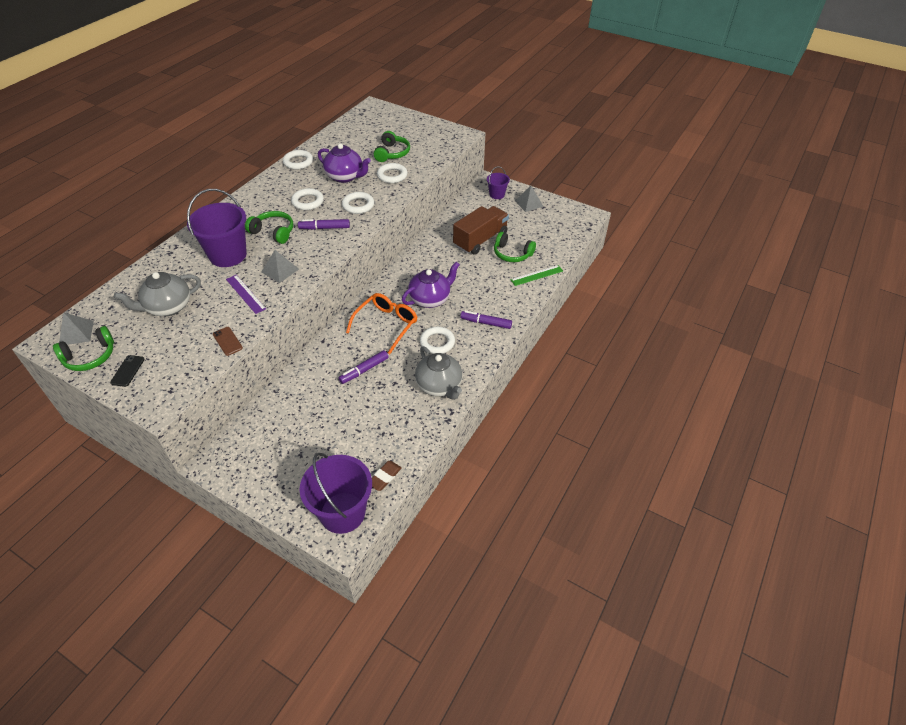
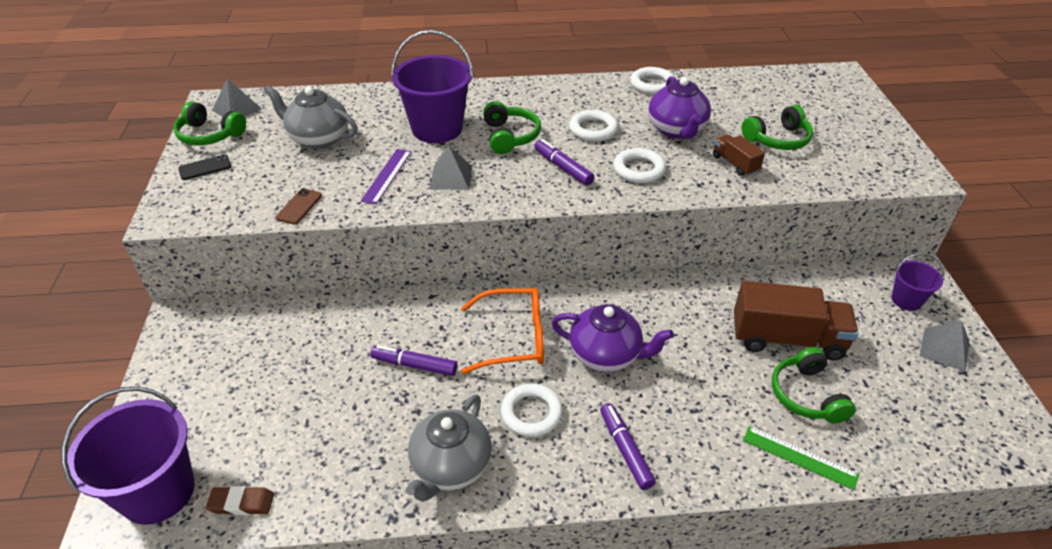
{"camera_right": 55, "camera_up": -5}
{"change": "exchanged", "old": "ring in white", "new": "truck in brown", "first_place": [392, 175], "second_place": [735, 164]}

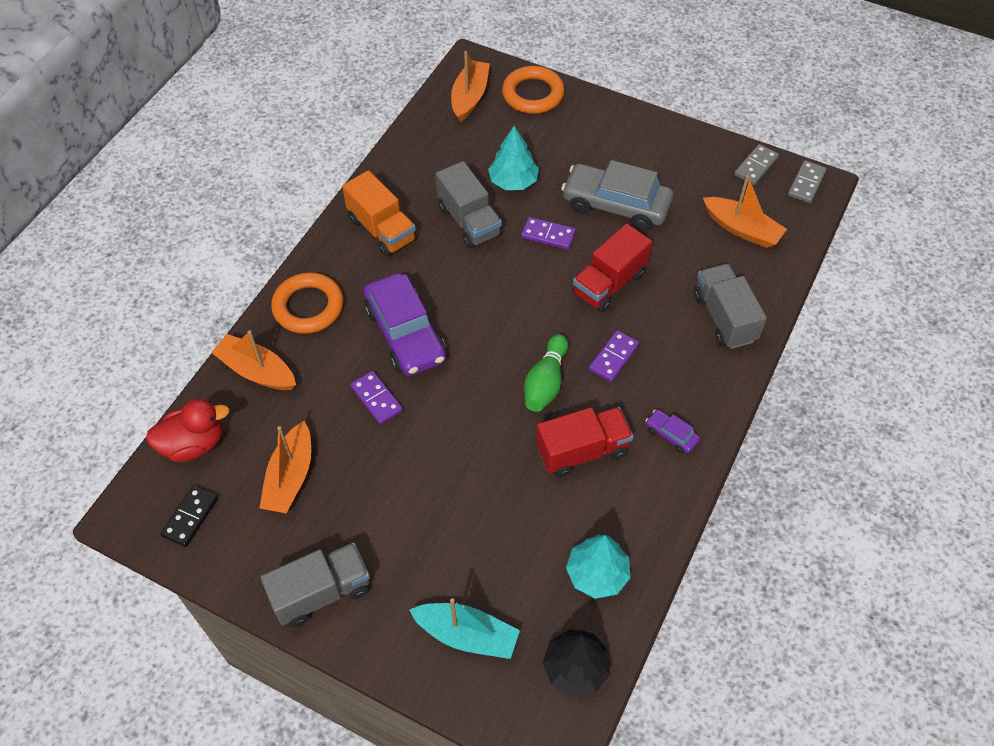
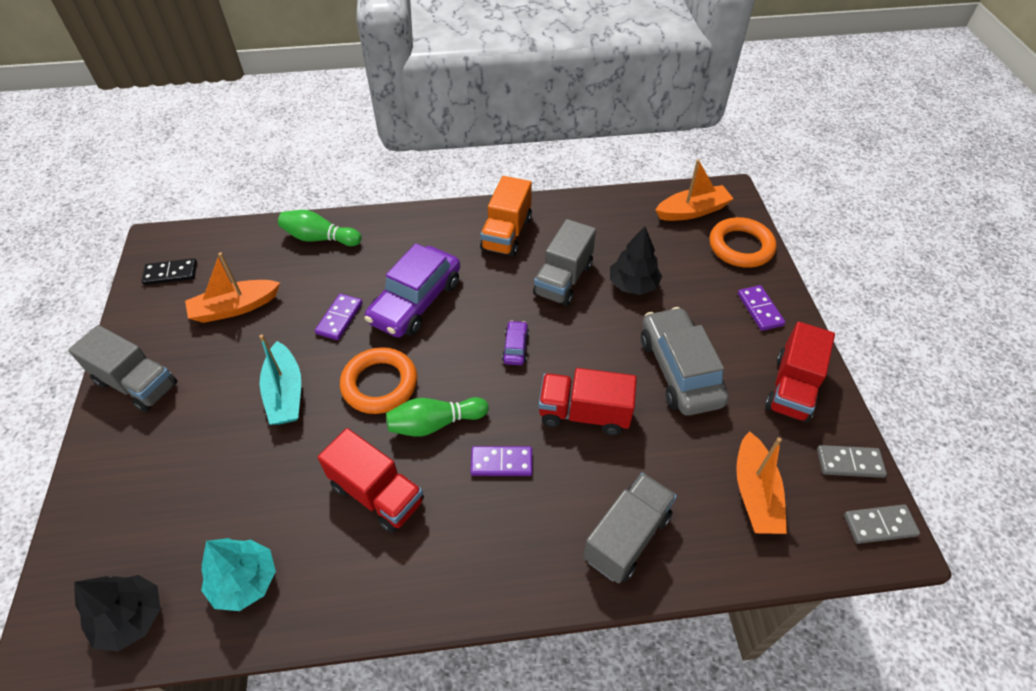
{"camera_right": 55, "camera_up": -5}
{"change": "missing", "old": "duck in red", "first_place": [194, 444]}
{"change": "exchanged", "old": "boat in orange", "new": "bowling pin in green", "first_place": [257, 371], "second_place": [320, 238]}
{"change": "relocated", "old": "ring in orange", "first_place": [308, 307], "second_place": [379, 384]}
{"change": "relocated", "old": "boat in turquoise", "first_place": [467, 635], "second_place": [285, 393]}
{"change": "colour", "old": "tree in turquoise", "new": "tree in black", "first_place": [513, 181], "second_place": [633, 284]}
{"change": "relocated", "old": "domino in purple", "first_place": [548, 235], "second_place": [760, 309]}
{"change": "relocated", "old": "car in purple", "first_place": [671, 435], "second_place": [515, 347]}
{"change": "appeared", "new": "truck in red", "second_place": [792, 388]}

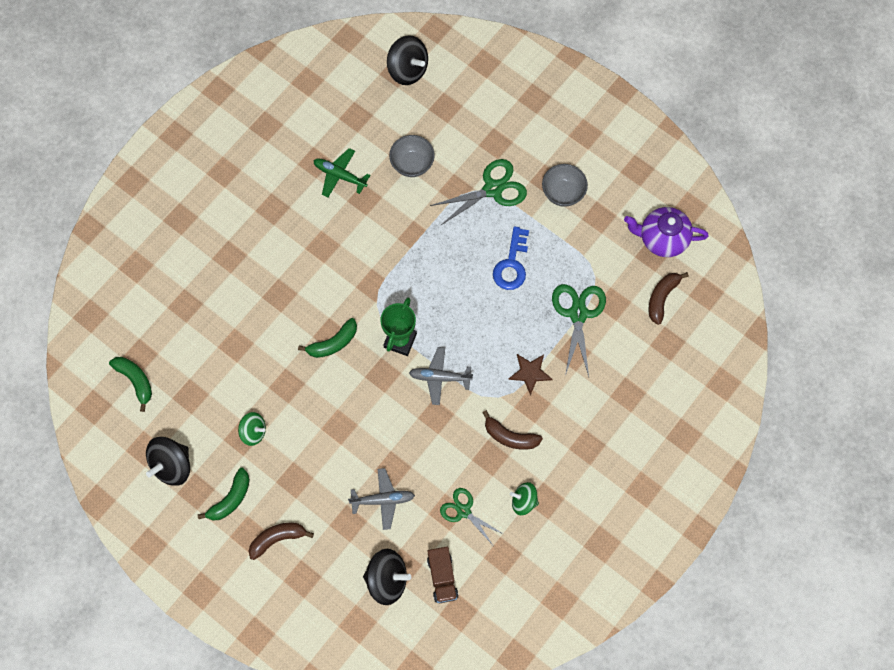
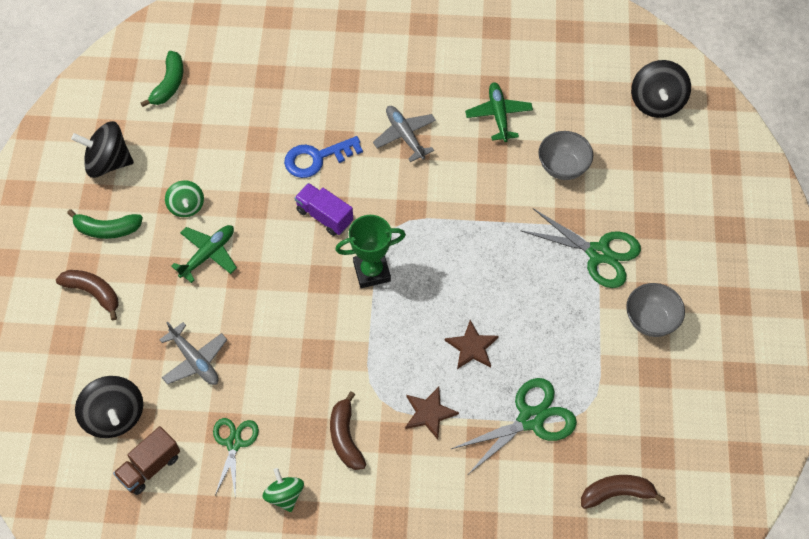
{"camera_right": 55, "camera_up": -10}
{"change": "exchanged", "old": "banana in green", "new": "truck in purple", "first_place": [333, 343], "second_place": [324, 216]}
{"change": "relocated", "old": "plane in grey", "first_place": [439, 377], "second_place": [405, 136]}
{"change": "relocated", "old": "key in blue", "first_place": [511, 264], "second_place": [316, 158]}
{"change": "missing", "old": "teapot in purple", "first_place": [662, 239]}
{"change": "appeared", "new": "plane in green", "second_place": [208, 254]}
{"change": "appeared", "new": "star in brown", "second_place": [472, 347]}

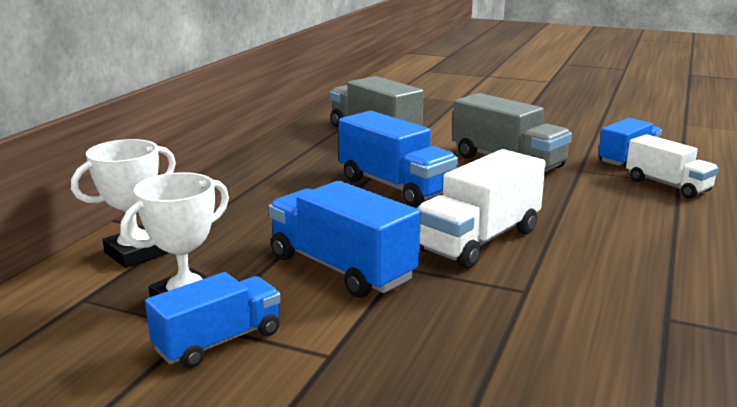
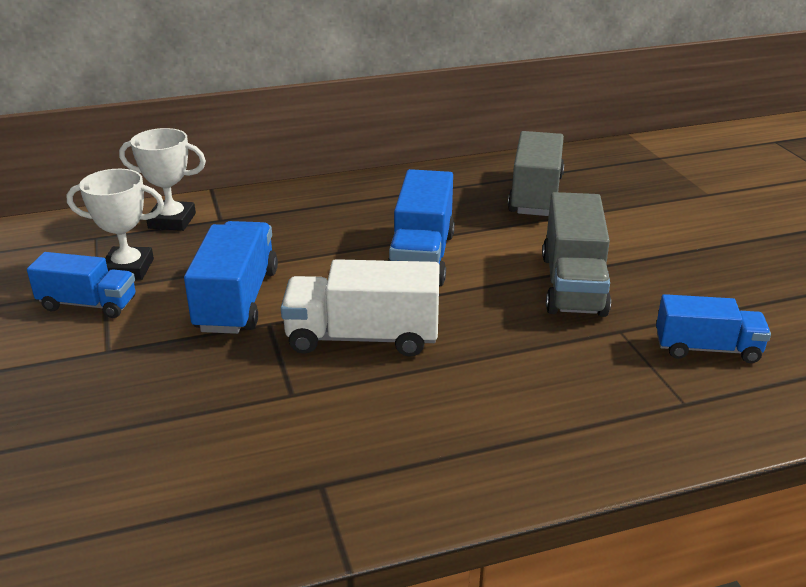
{"camera_right": 50, "camera_up": 10}
{"change": "missing", "old": "truck in white", "first_place": [667, 185]}

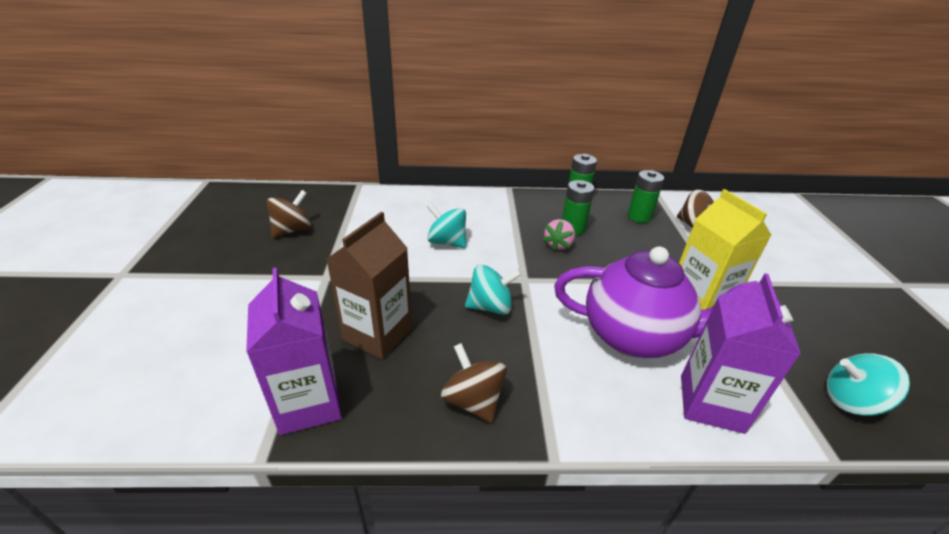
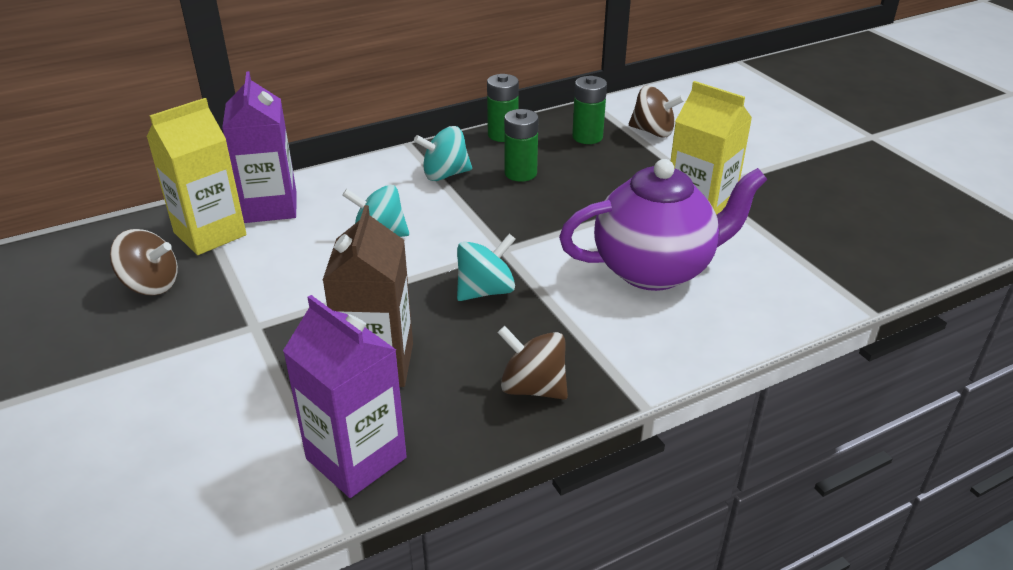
{"camera_right": -25, "camera_up": 0}
{"change": "spun", "old": "spinning top in brown", "first_place": [292, 230], "second_place": [151, 285], "degrees": 90}
{"change": "missing", "old": "strawberry in pink", "first_place": [558, 245]}
{"change": "relocated", "old": "carton in purple", "first_place": [711, 403], "second_place": [270, 207]}
{"change": "relocated", "old": "spinning top in turquoise", "first_place": [851, 401], "second_place": [445, 174]}
{"change": "appeared", "new": "carton in yellow", "second_place": [210, 234]}

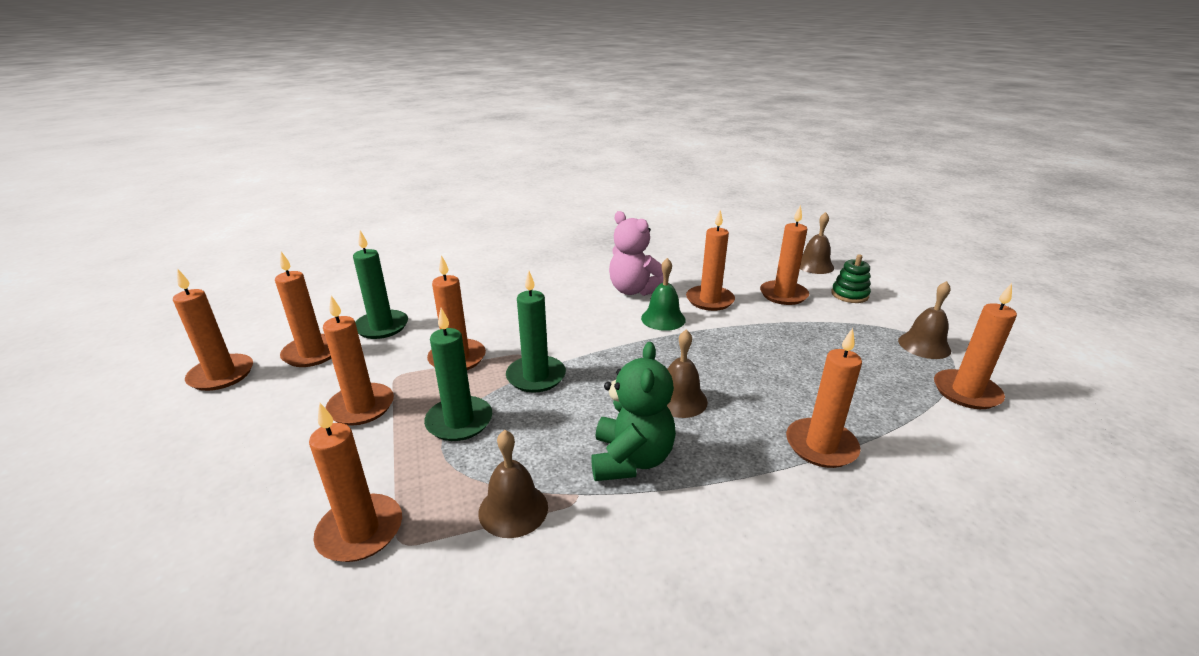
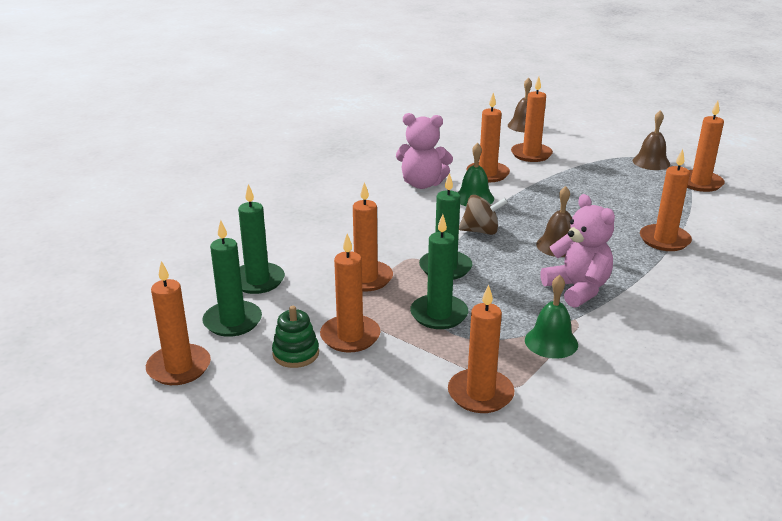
{"camera_right": -35, "camera_up": 0}
{"change": "colour", "old": "candle in orange", "new": "candle in green", "first_place": [312, 353], "second_place": [232, 321]}
{"change": "colour", "old": "bell in brown", "new": "bell in green", "first_place": [513, 509], "second_place": [551, 342]}
{"change": "colour", "old": "teddy bear in green", "new": "teddy bear in pink", "first_place": [631, 459], "second_place": [577, 289]}
{"change": "relocated", "old": "stacking toy in green", "first_place": [849, 295], "second_place": [296, 353]}
{"change": "appeared", "new": "spinning top in brown", "second_place": [481, 231]}

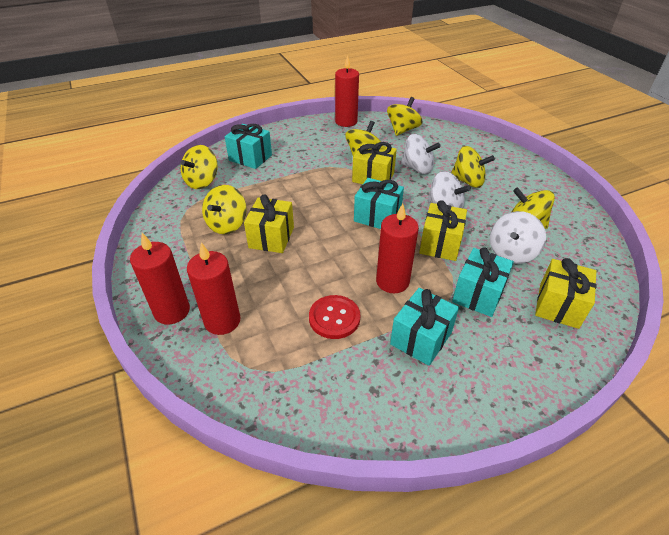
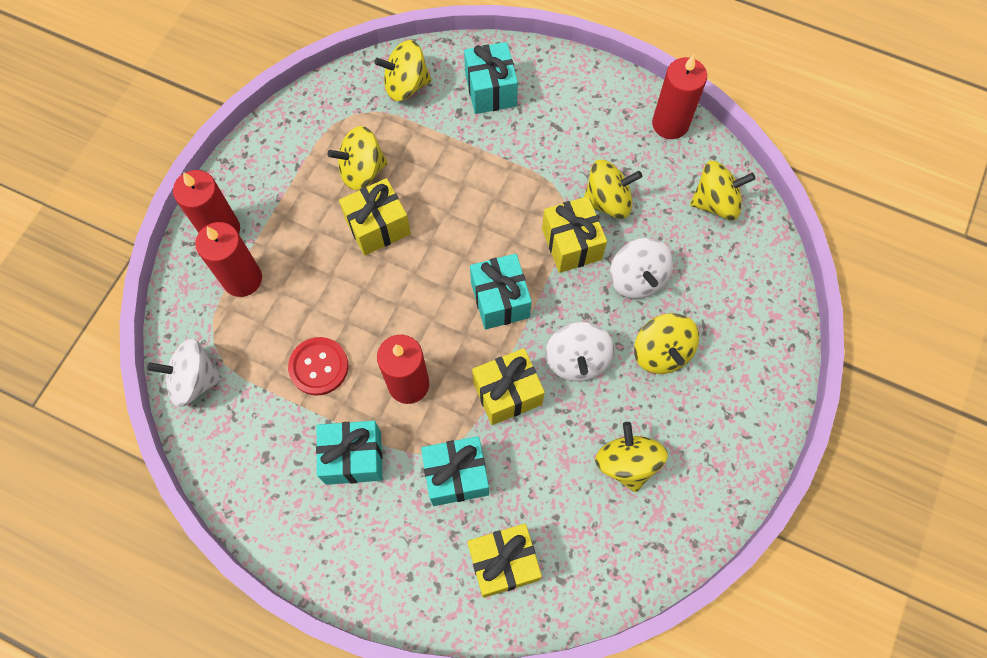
{"camera_right": 50, "camera_up": 25}
{"change": "relocated", "old": "spinning top in white", "first_place": [511, 253], "second_place": [194, 380]}

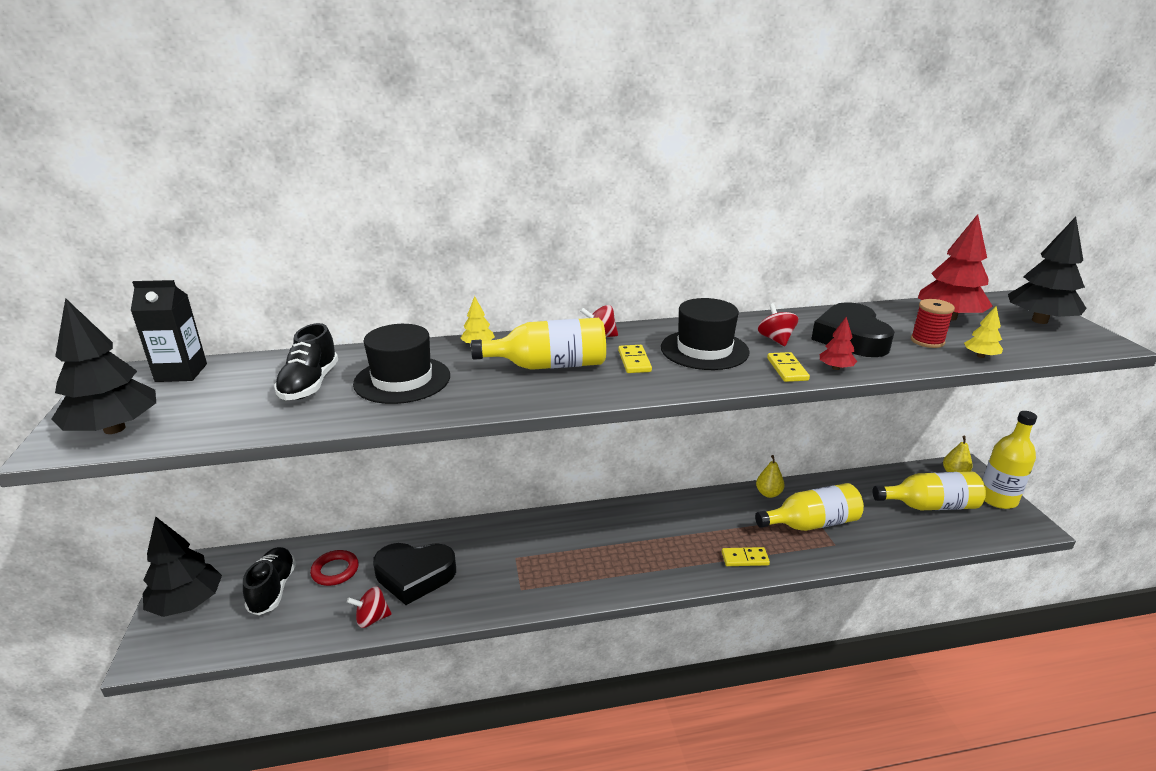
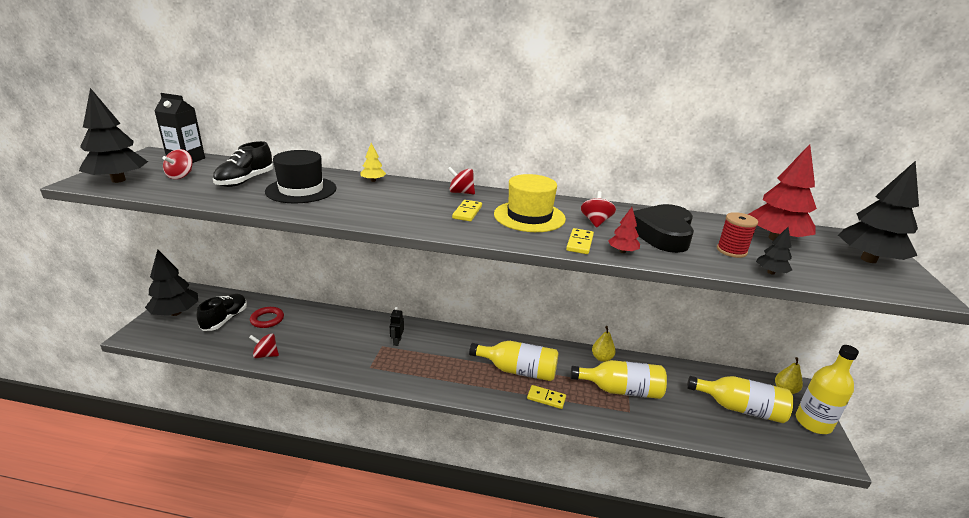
{"camera_right": 20, "camera_up": 0}
{"change": "missing", "old": "heart in black", "first_place": [414, 576]}
{"change": "relocated", "old": "bottle in yellow", "first_place": [549, 365], "second_place": [518, 370]}
{"change": "colour", "old": "hat in black", "new": "hat in yellow", "first_place": [704, 350], "second_place": [529, 216]}
{"change": "colour", "old": "tree in yellow", "new": "tree in black", "first_place": [980, 356], "second_place": [770, 272]}
{"change": "appeared", "new": "spinning top in red", "second_place": [180, 176]}
{"change": "appeared", "new": "robot in black", "second_place": [397, 341]}

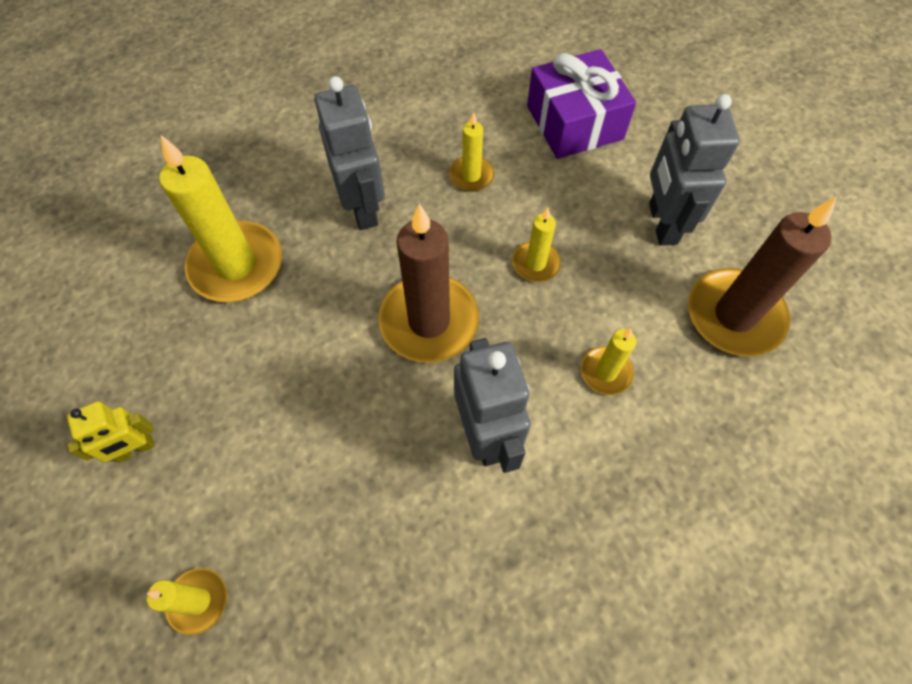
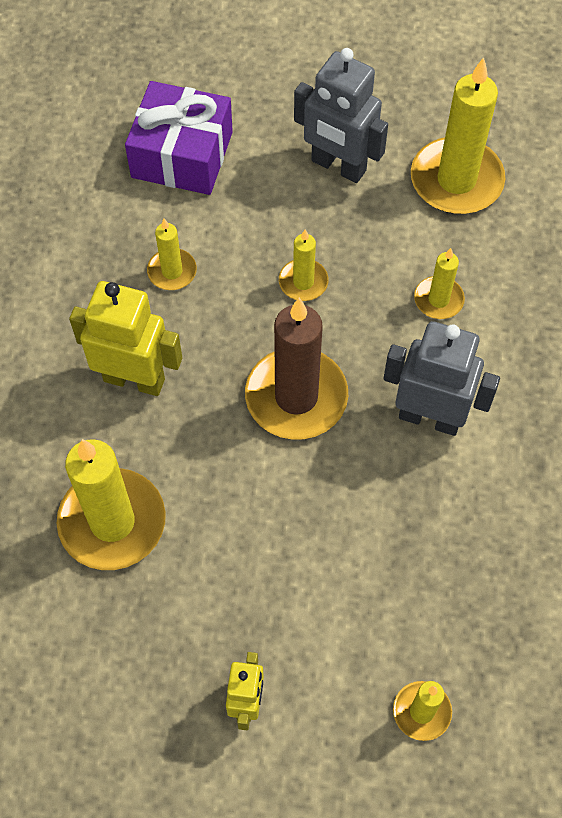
{"camera_right": -55, "camera_up": 0}
{"change": "colour", "old": "robot in grey", "new": "robot in yellow", "first_place": [363, 208], "second_place": [134, 379]}
{"change": "colour", "old": "candle in brown", "new": "candle in yellow", "first_place": [734, 315], "second_place": [456, 180]}

